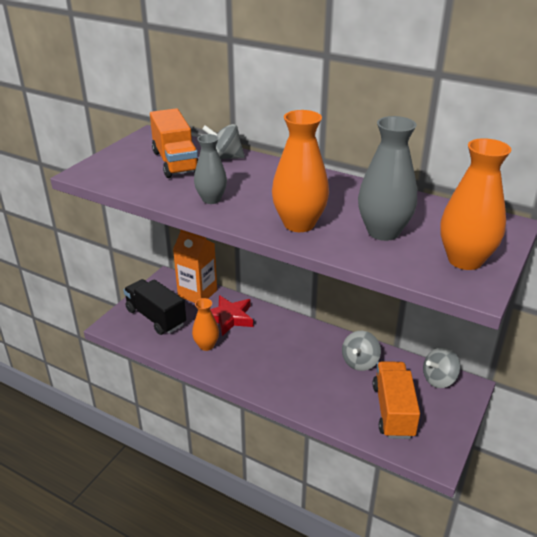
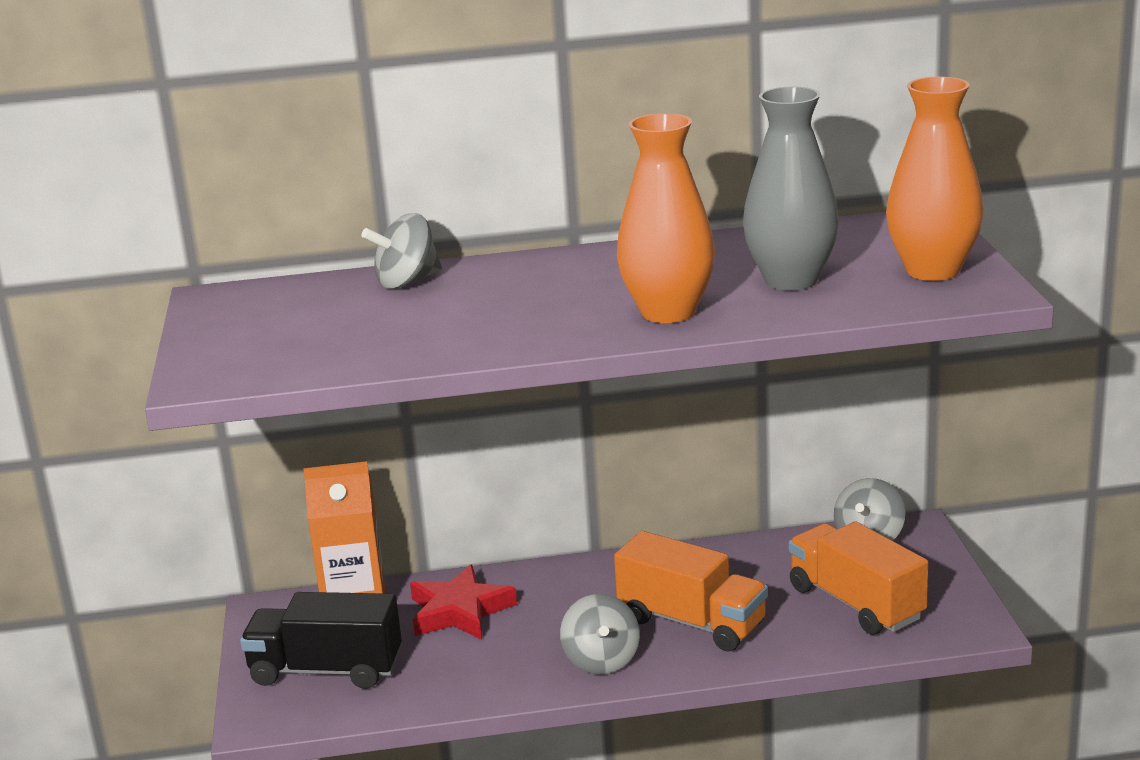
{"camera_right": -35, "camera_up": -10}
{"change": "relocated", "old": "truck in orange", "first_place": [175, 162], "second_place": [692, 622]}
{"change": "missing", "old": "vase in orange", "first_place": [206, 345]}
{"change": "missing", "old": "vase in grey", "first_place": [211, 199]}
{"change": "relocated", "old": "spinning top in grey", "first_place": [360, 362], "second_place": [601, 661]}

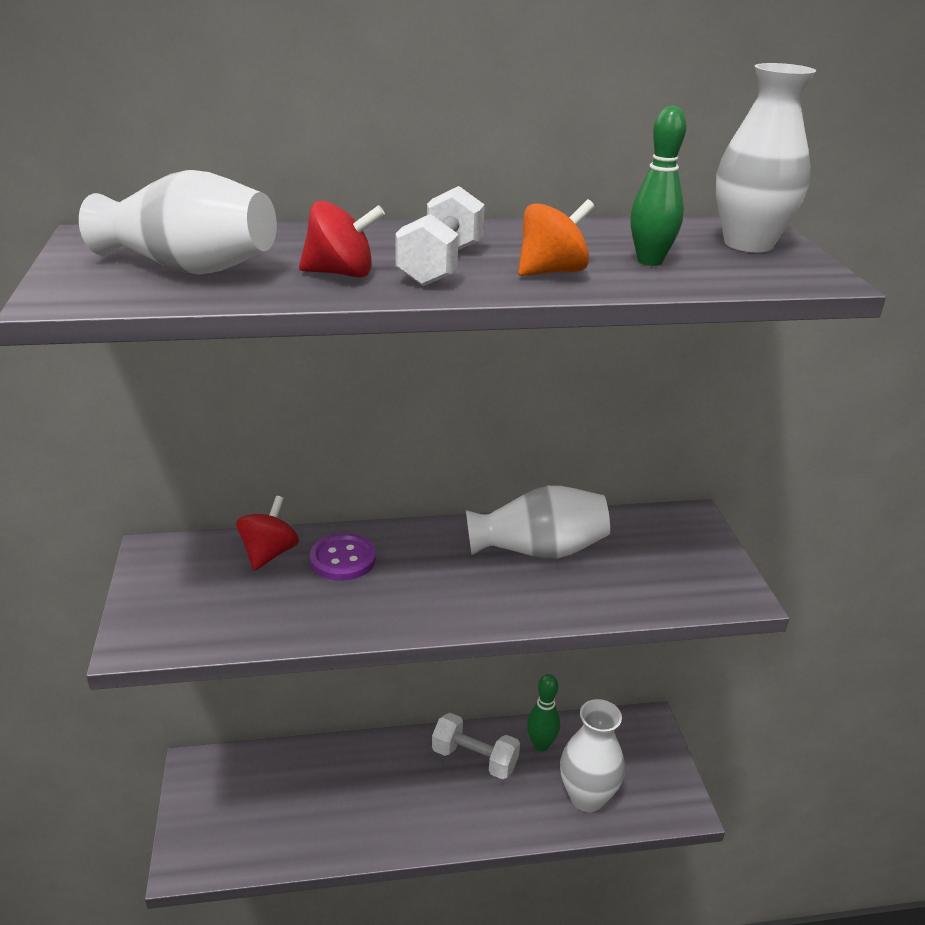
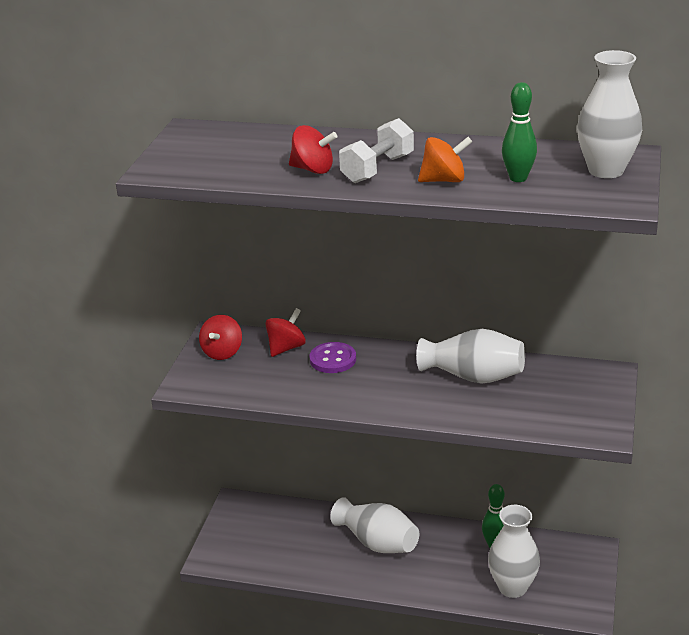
{"camera_right": 25, "camera_up": 0}
{"change": "relocated", "old": "vase in white", "first_place": [189, 268], "second_place": [377, 542]}
{"change": "missing", "old": "dumbbell in white", "first_place": [474, 759]}
{"change": "appeared", "new": "spinning top in red", "second_place": [222, 352]}

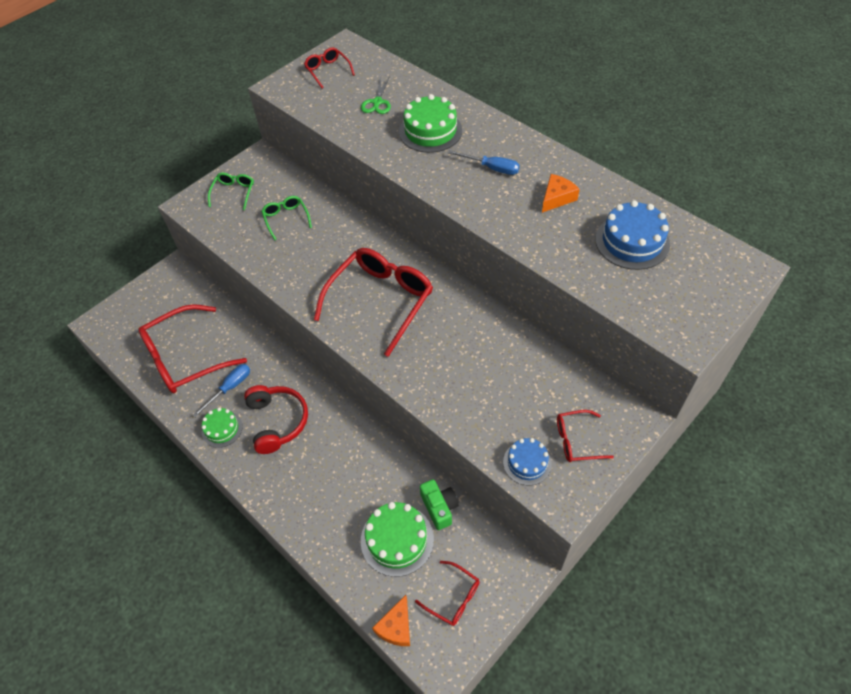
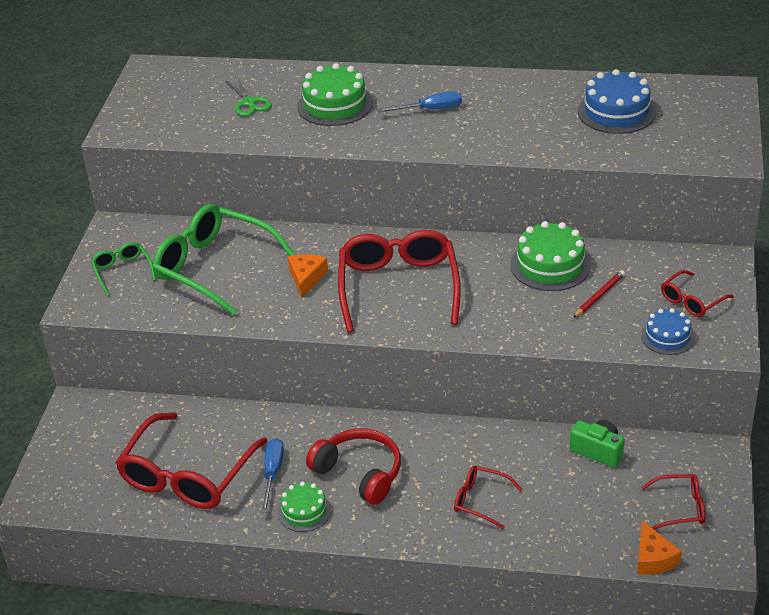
{"camera_right": -35, "camera_up": -15}
{"change": "size", "old": "glasses in green", "first_place": [286, 219], "second_place": [214, 267], "factor": 2.07}
{"change": "relocated", "old": "glasses in red", "first_place": [327, 71], "second_place": [480, 500]}
{"change": "relocated", "old": "cake in green", "first_place": [397, 539], "second_place": [550, 265]}
{"change": "relocated", "old": "cheese in orange", "first_place": [557, 198], "second_place": [306, 278]}
{"change": "appeared", "new": "pencil in red", "second_place": [599, 296]}

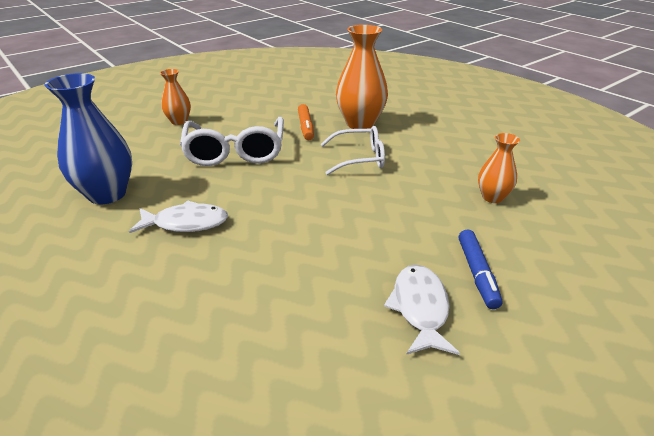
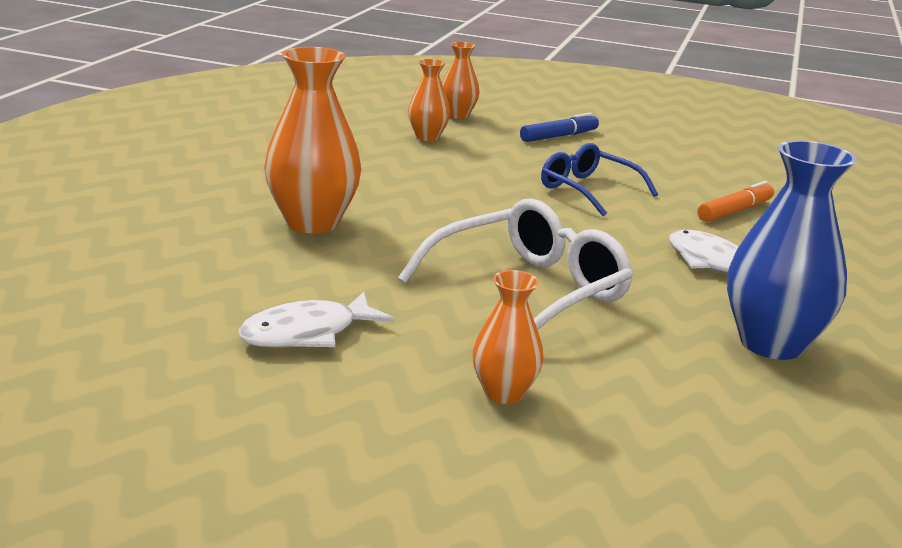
{"camera_right": -125, "camera_up": -10}
{"change": "relocated", "old": "marker in orange", "first_place": [305, 127], "second_place": [735, 211]}
{"change": "missing", "old": "glasses in white", "first_place": [359, 158]}
{"change": "relocated", "old": "fish in white", "first_place": [420, 308], "second_place": [307, 333]}
{"change": "appeared", "new": "vase in orange", "second_place": [458, 115]}
{"change": "appeared", "new": "glasses in blue", "second_place": [588, 190]}

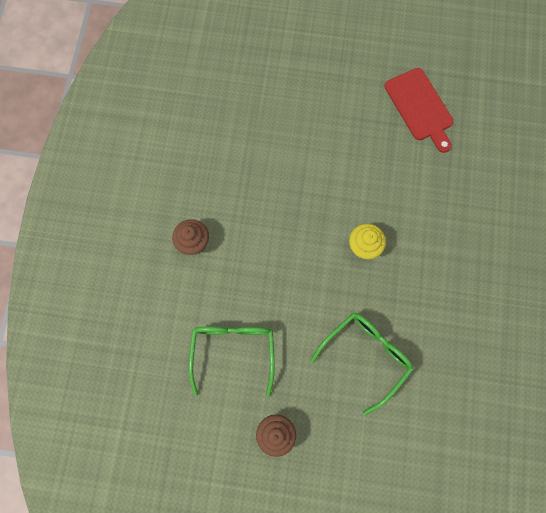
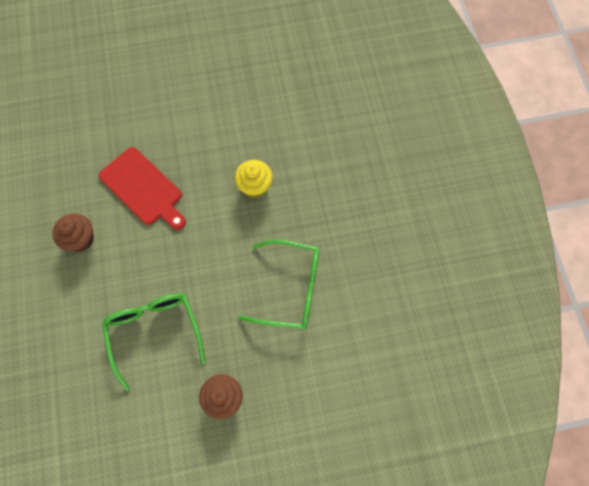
{"camera_right": -20, "camera_up": -5}
{"change": "spun", "old": "glasses in green", "first_place": [366, 356], "second_place": [290, 289], "degrees": 75}
{"change": "relocated", "old": "cutting board in red", "first_place": [420, 107], "second_place": [143, 188]}

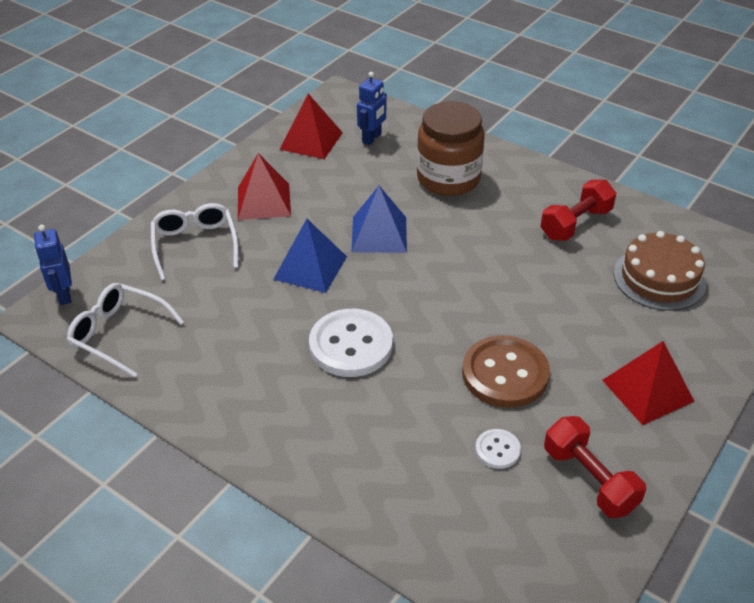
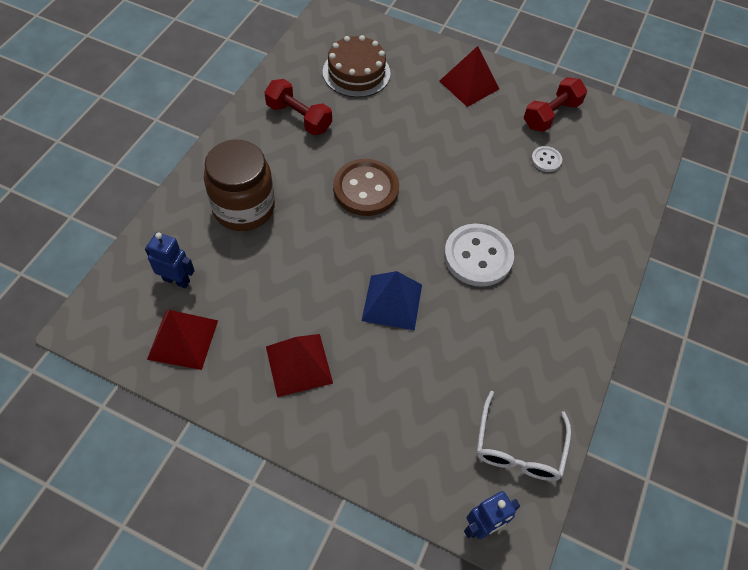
{"camera_right": -105, "camera_up": 15}
{"change": "missing", "old": "glasses in white", "first_place": [195, 244]}
{"change": "missing", "old": "pyramid in blue", "first_place": [379, 234]}
{"change": "relocated", "old": "button in brown", "first_place": [505, 374], "second_place": [366, 189]}

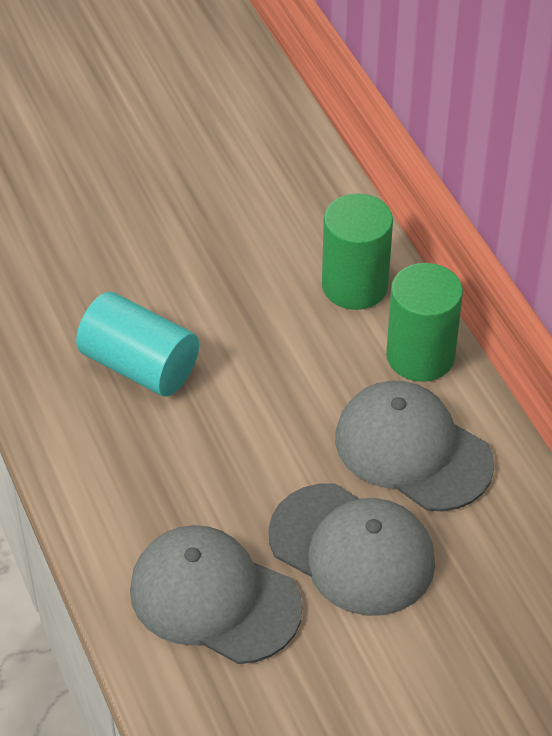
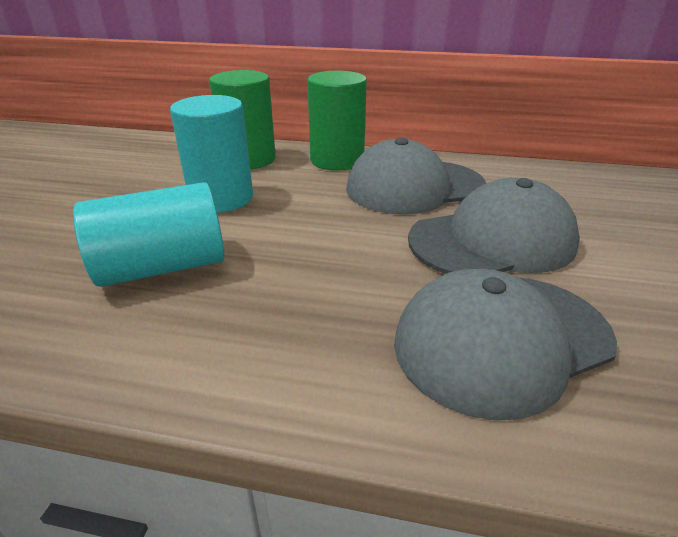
{"camera_right": -55, "camera_up": -15}
{"change": "appeared", "new": "cylinder in turquoise", "second_place": [221, 198]}

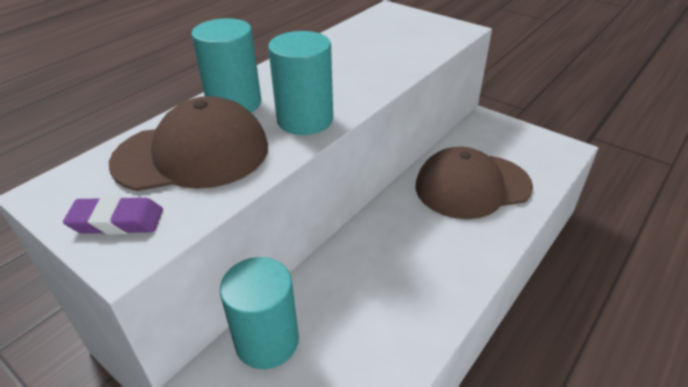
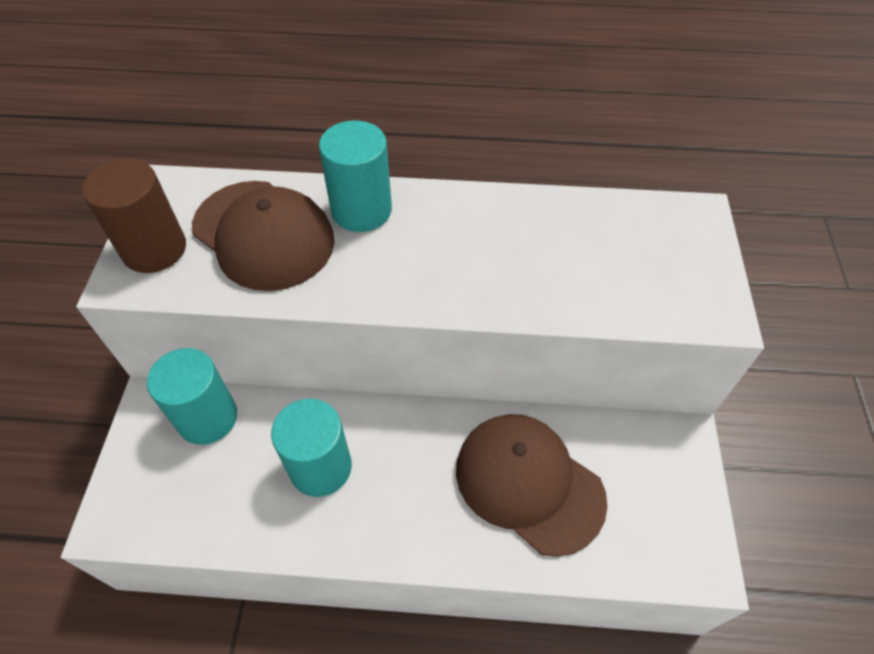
{"camera_right": 55, "camera_up": 15}
{"change": "exchanged", "old": "eraser in purple", "new": "cylinder in brown", "first_place": [117, 221], "second_place": [154, 249]}
{"change": "relocated", "old": "cylinder in turquoise", "first_place": [305, 120], "second_place": [320, 467]}

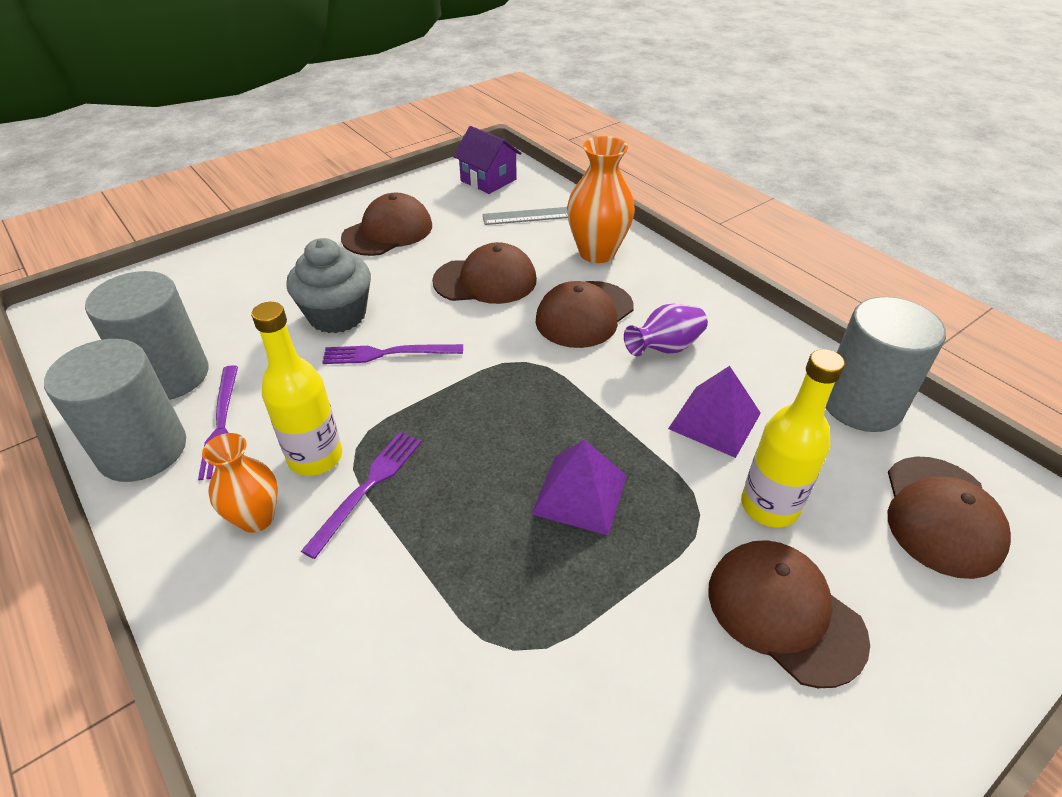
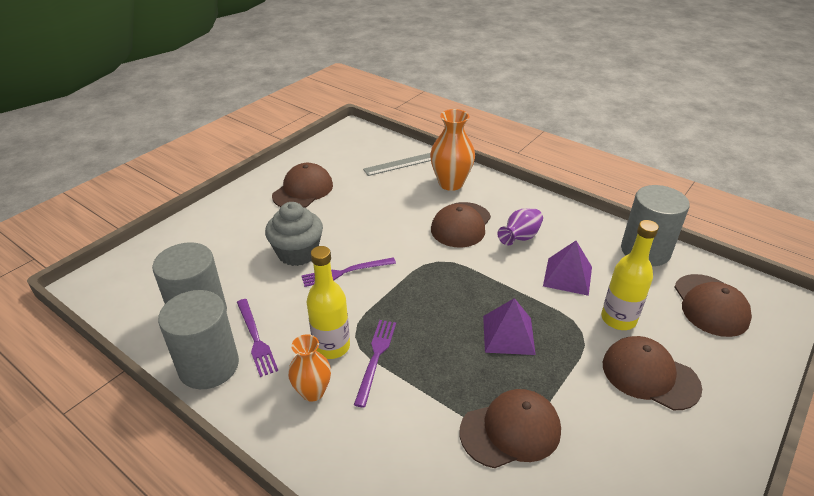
{"camera_right": -15, "camera_up": -5}
{"change": "relocated", "old": "cap in brown", "first_place": [485, 280], "second_place": [510, 430]}
{"change": "missing", "old": "house in purple", "first_place": [488, 180]}

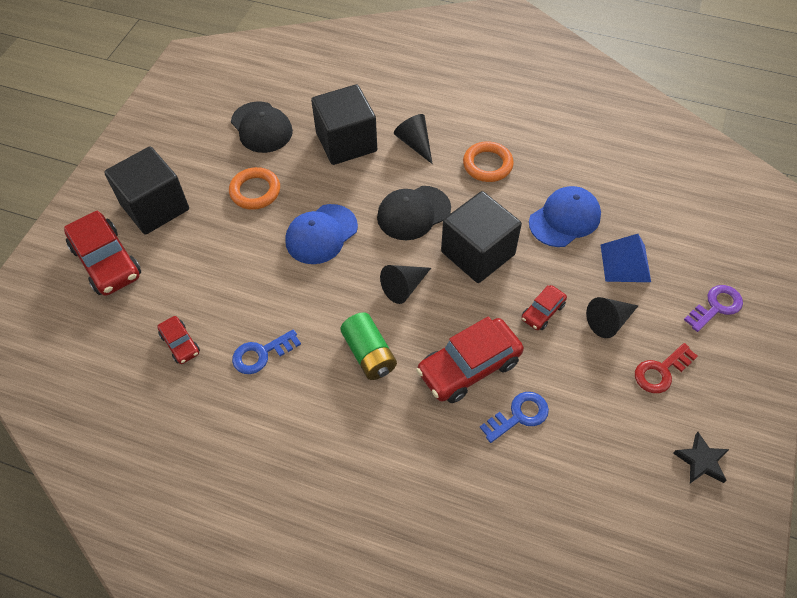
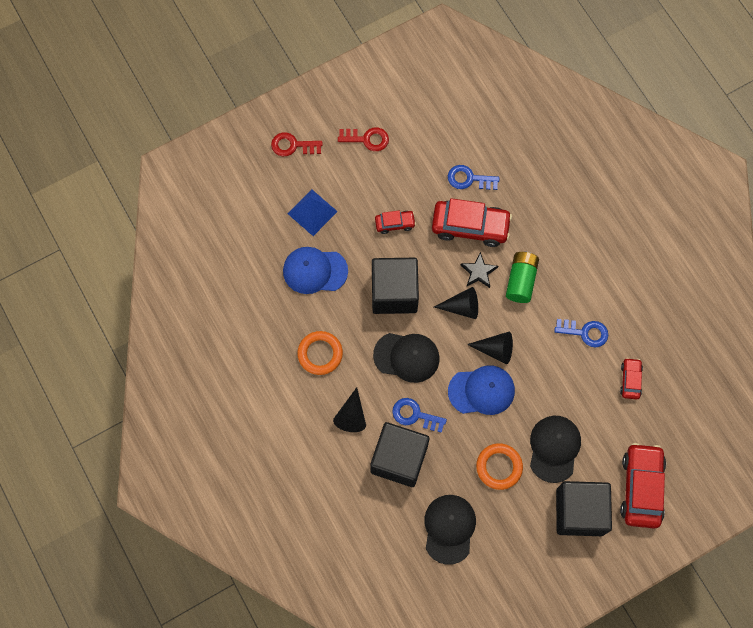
{"camera_right": -140, "camera_up": 15}
{"change": "relocated", "old": "cone in black", "first_place": [609, 321], "second_place": [495, 349]}
{"change": "relocated", "old": "star in black", "first_place": [701, 461], "second_place": [478, 272]}
{"change": "colour", "old": "key in purple", "new": "key in red", "first_place": [716, 306], "second_place": [293, 145]}
{"change": "appeared", "new": "key in blue", "second_place": [415, 415]}
{"change": "appeared", "new": "cap in black", "second_place": [554, 448]}

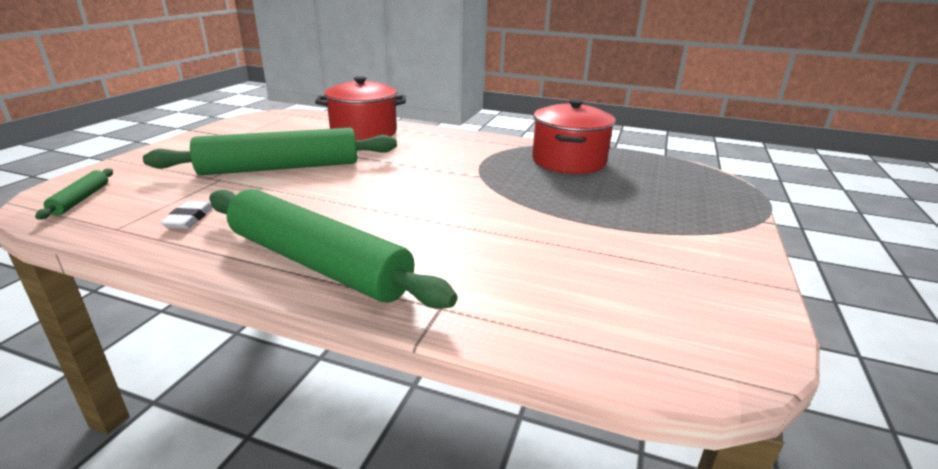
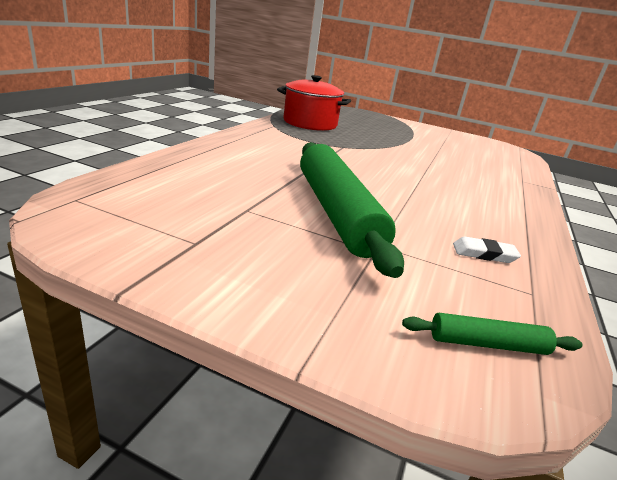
{"camera_right": -90, "camera_up": 0}
{"change": "missing", "old": "rolling pin in green", "first_place": [317, 263]}
{"change": "missing", "old": "pot in red", "first_place": [364, 132]}

